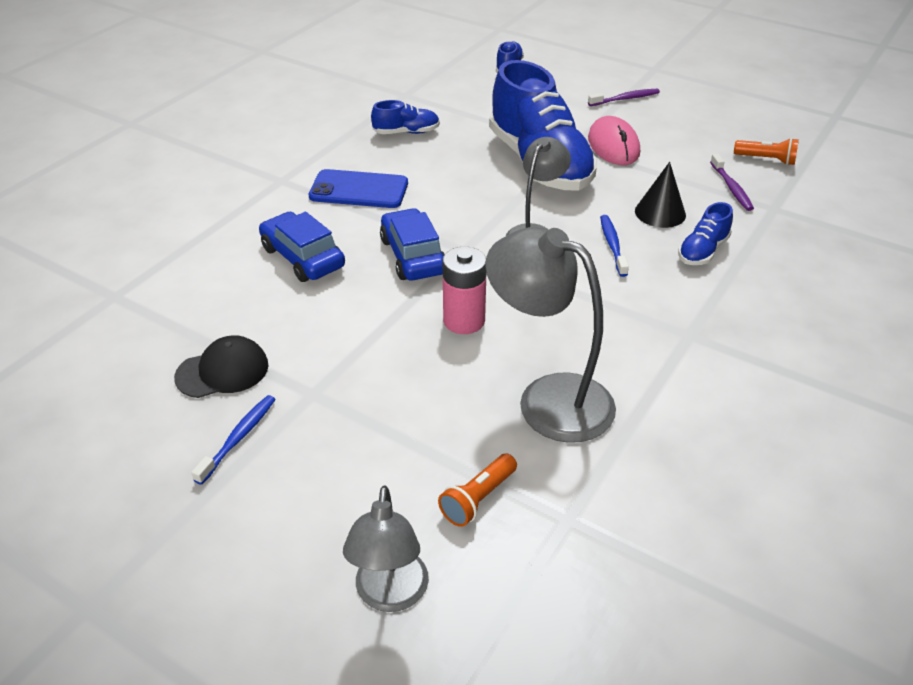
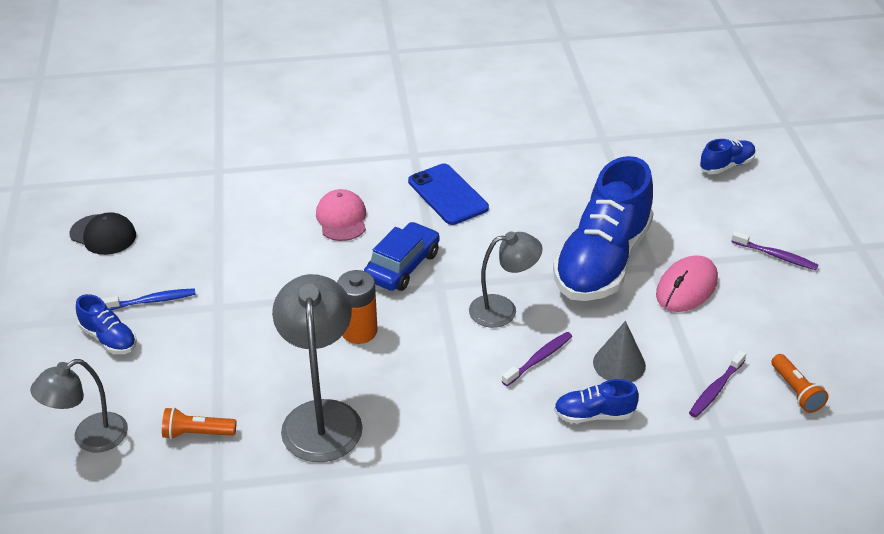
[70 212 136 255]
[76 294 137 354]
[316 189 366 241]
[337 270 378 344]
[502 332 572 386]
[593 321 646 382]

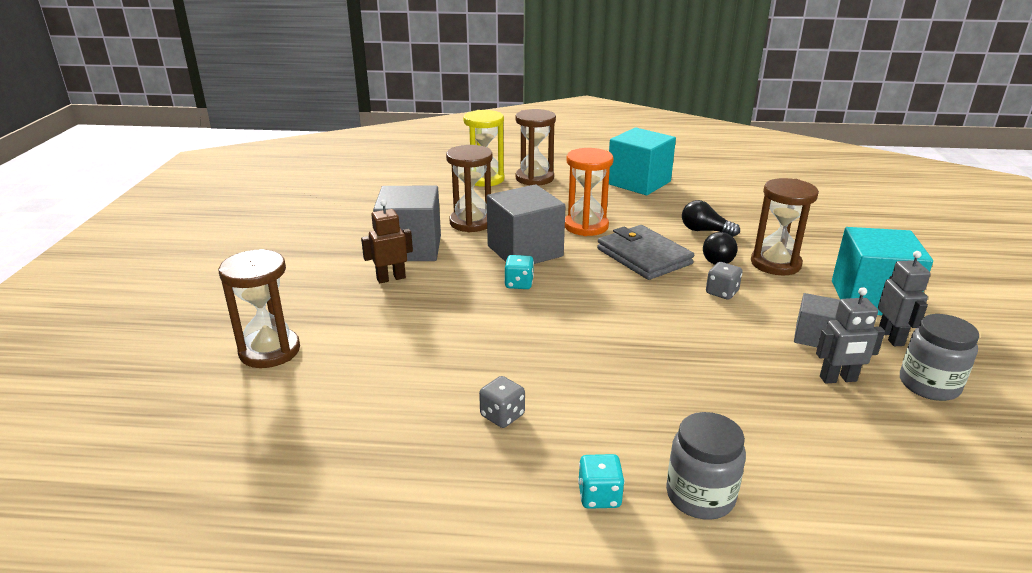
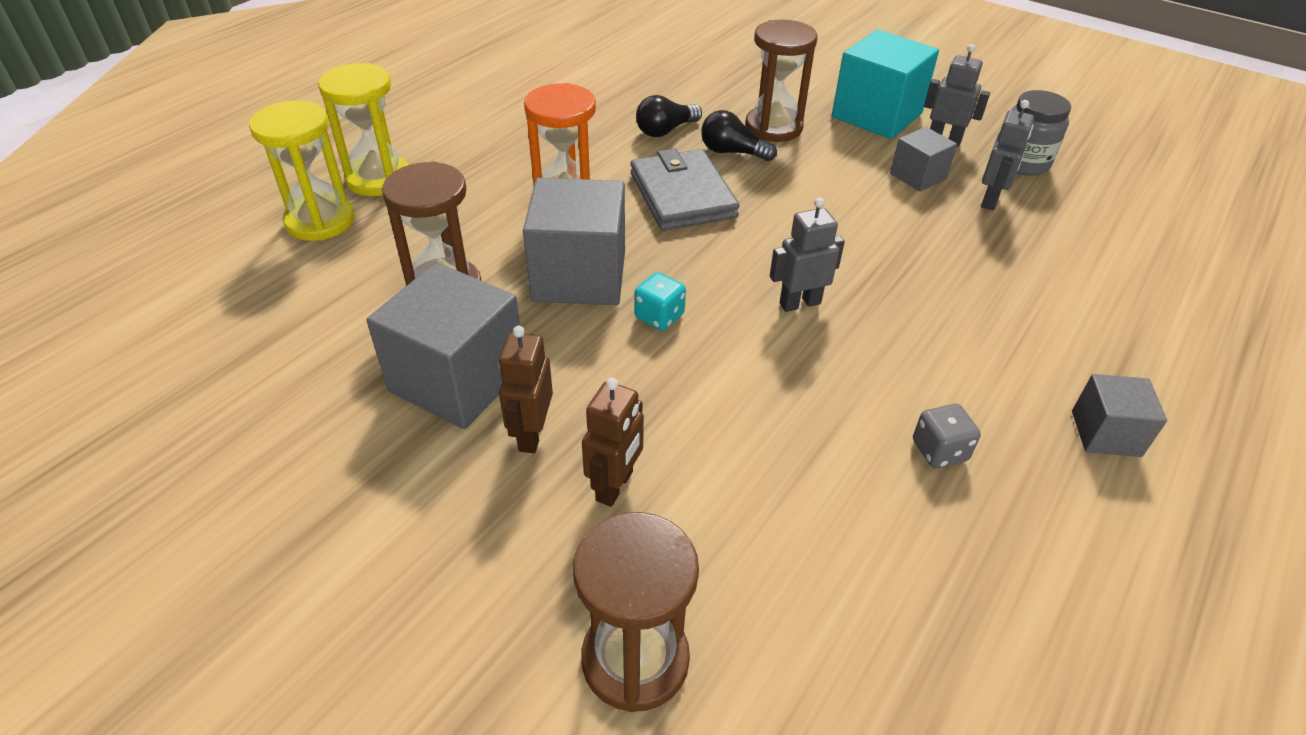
[609 127 676 195] (first image)
[666 412 746 520] (first image)
[706 262 743 300] (first image)
[582 378 644 507]
[770 198 845 312]
[1072 374 1167 457]
[318 63 408 196]
[631 148 740 231]
[701 110 777 161]

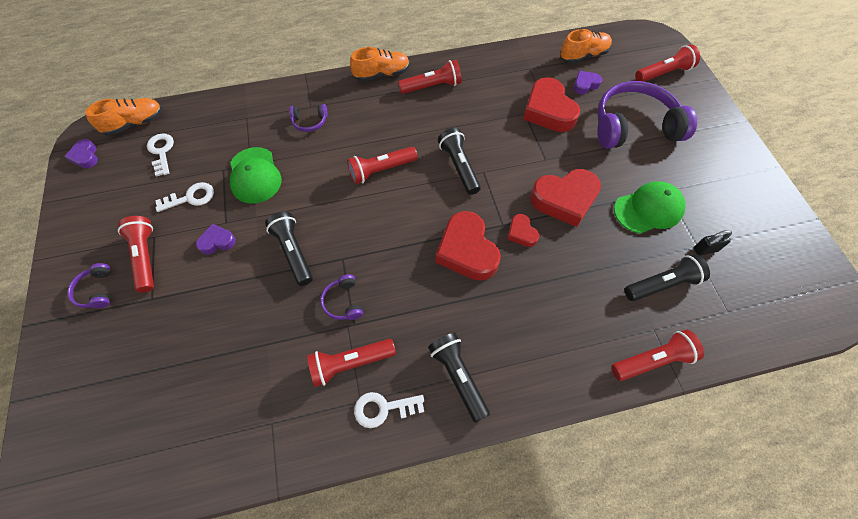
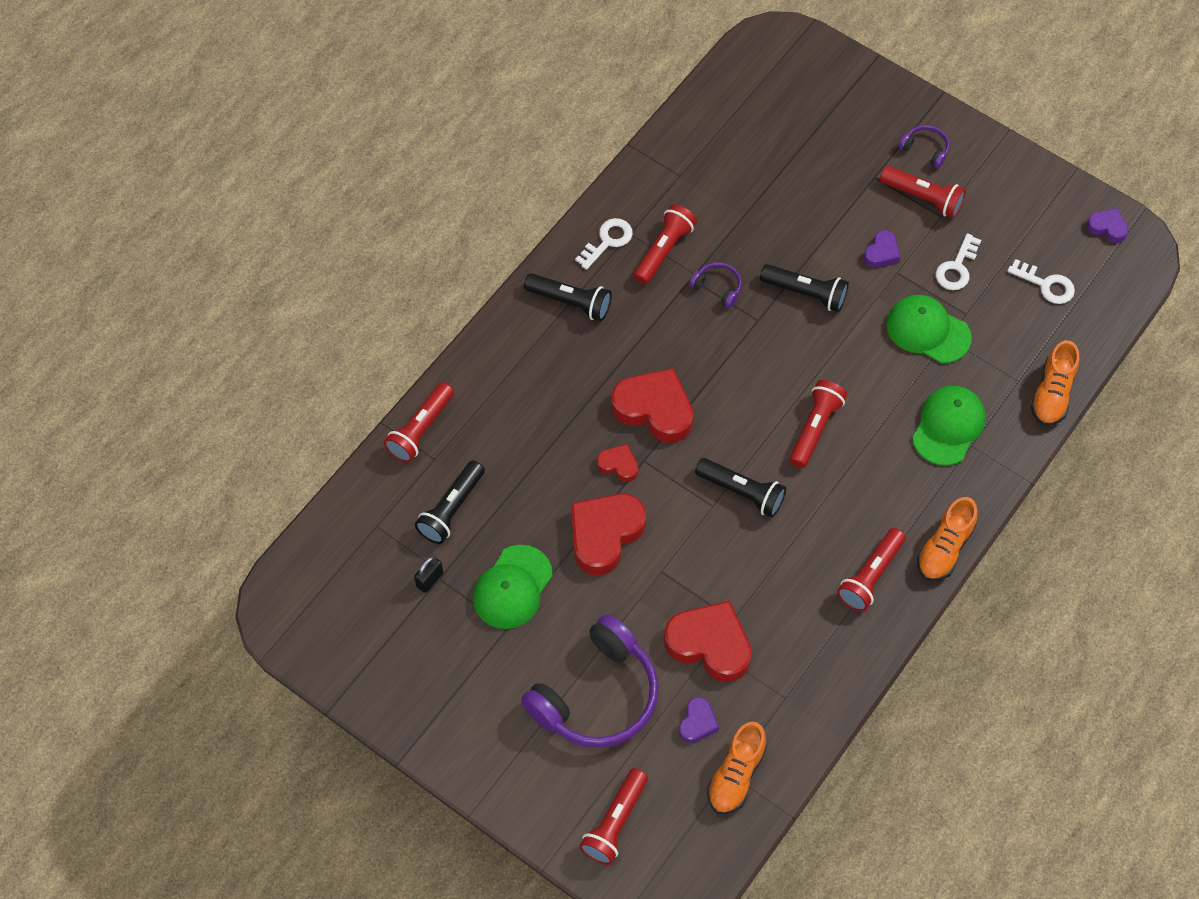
[1030 340 1079 426]
[912 386 985 466]

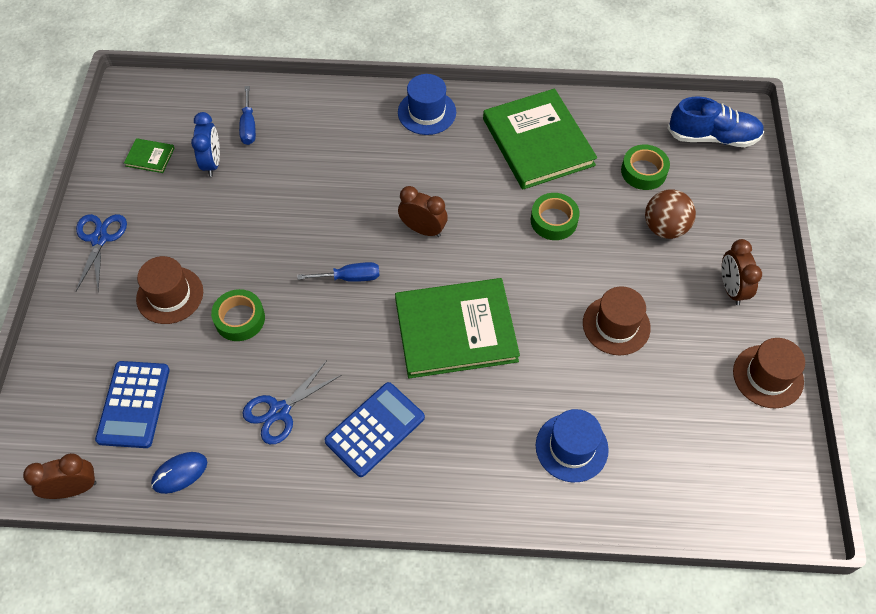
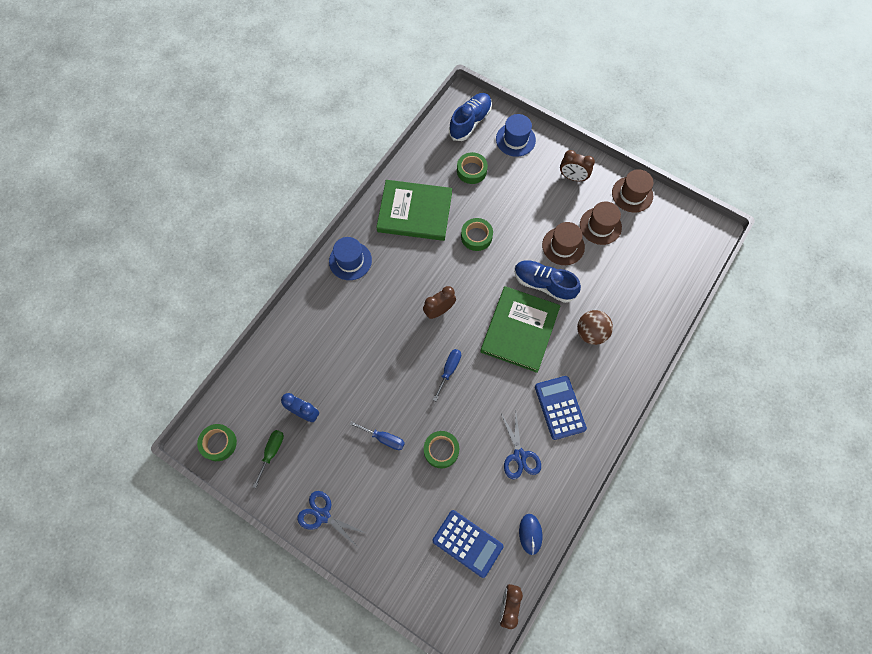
[197 424 237 461]
[514 260 581 303]
[580 202 622 245]
[350 421 405 450]
[496 114 536 157]
[577 310 613 345]
[252 430 284 488]

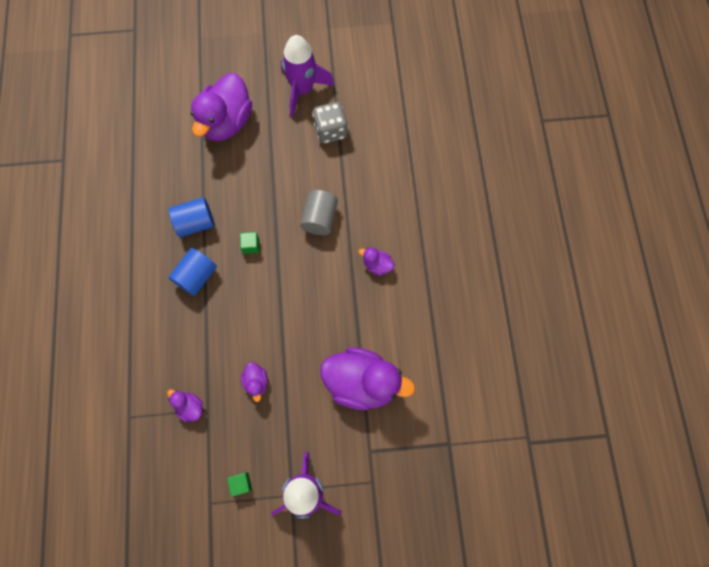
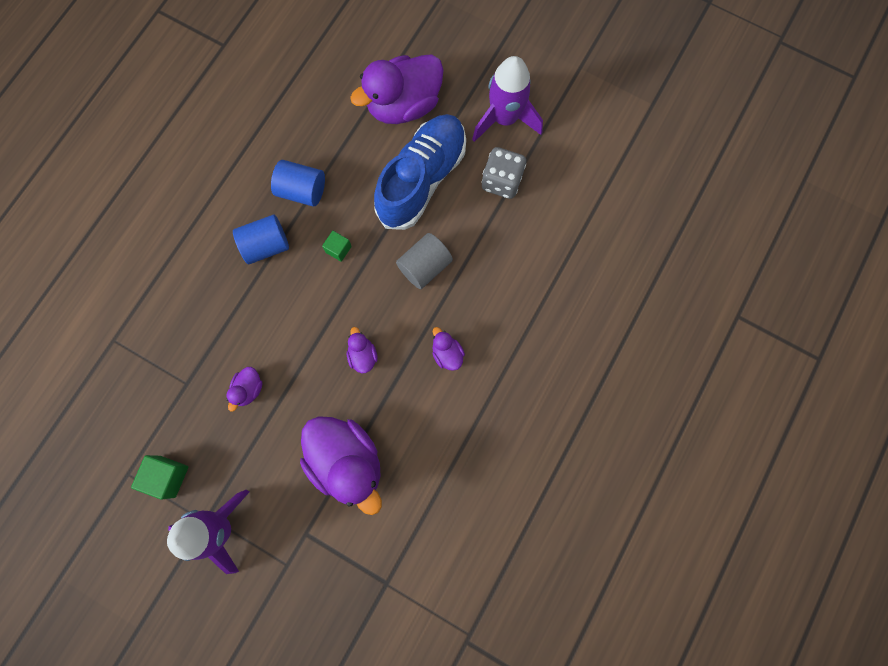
[374 114 466 230]
[347 327 378 373]
[131 455 188 500]

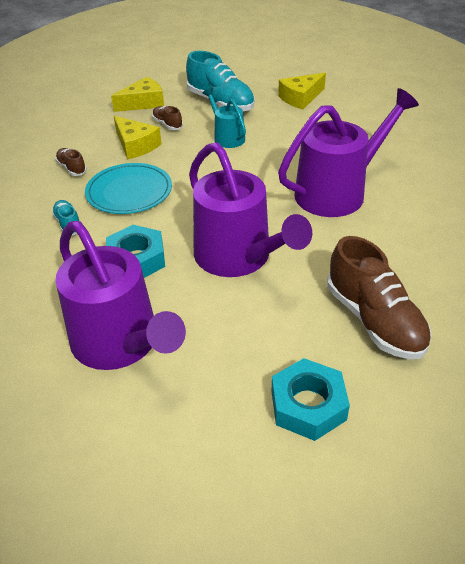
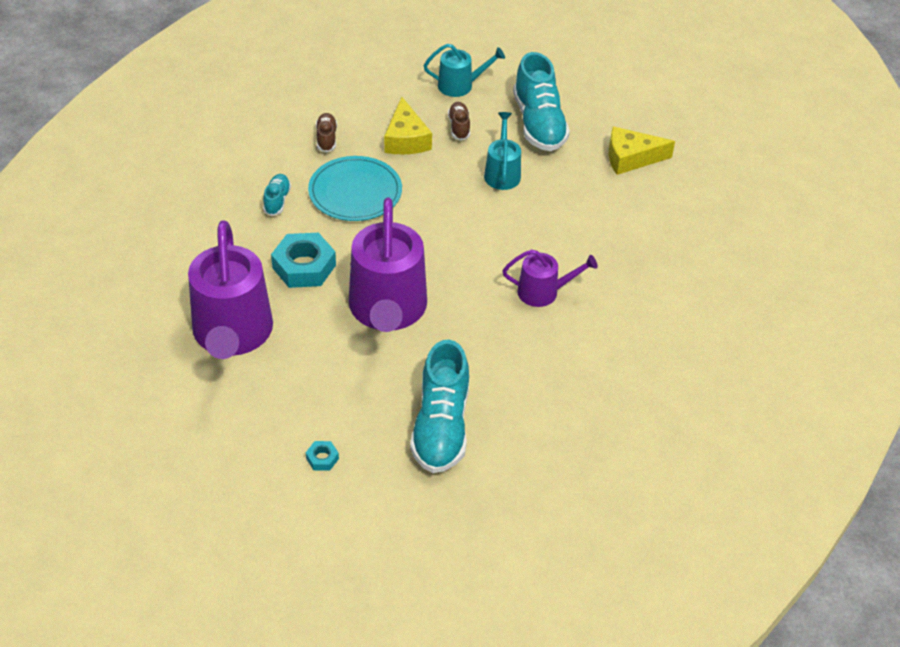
[424 44 505 97]
[410 340 469 473]
[306 441 339 471]
[502 249 598 307]

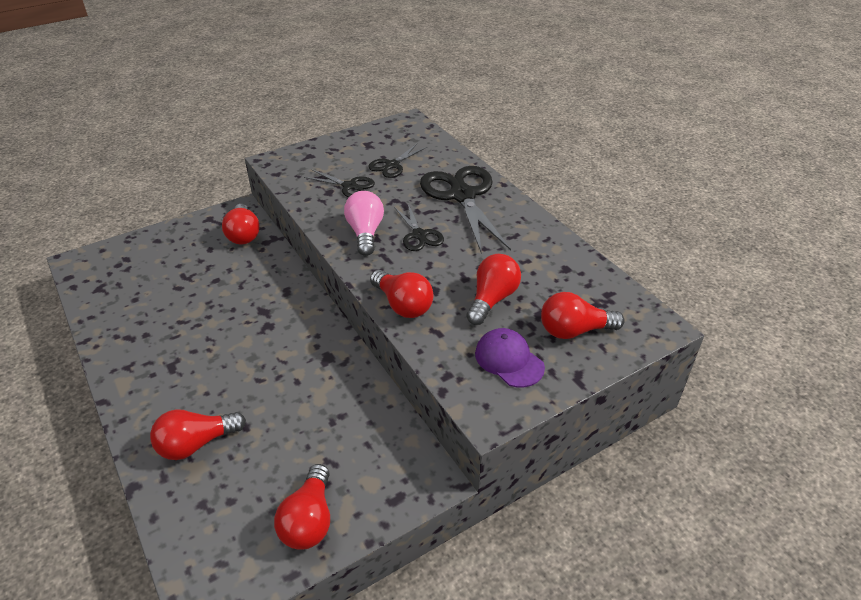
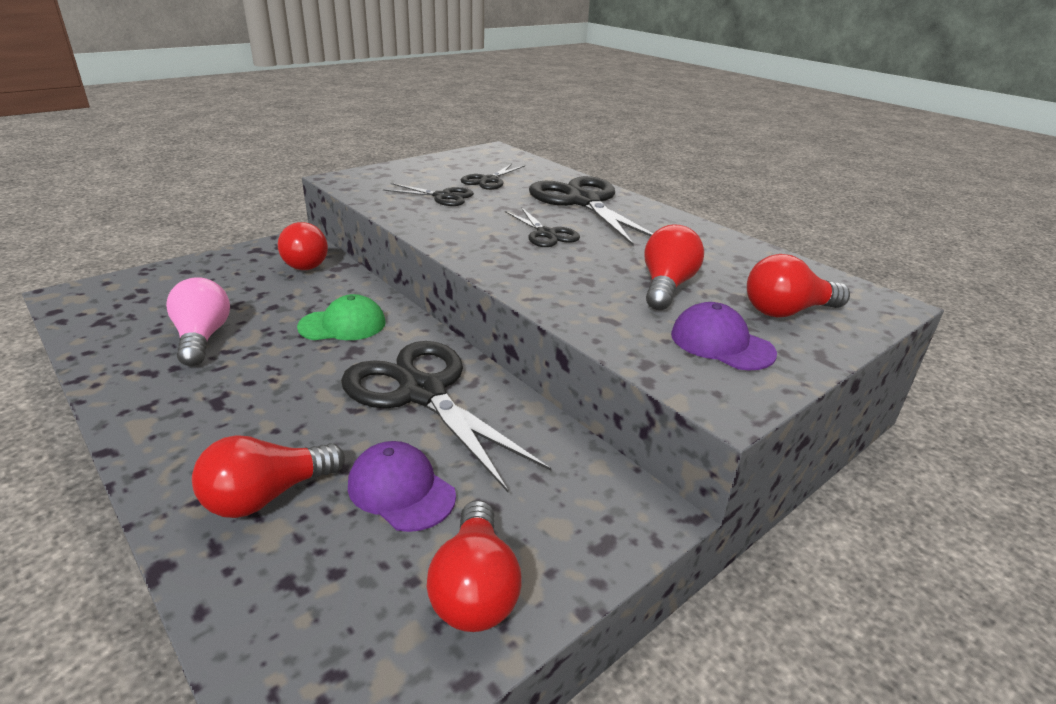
[370 270 433 318] (first image)
[297 294 386 340]
[341 341 551 492]
[348 441 456 532]
[166 277 230 366]

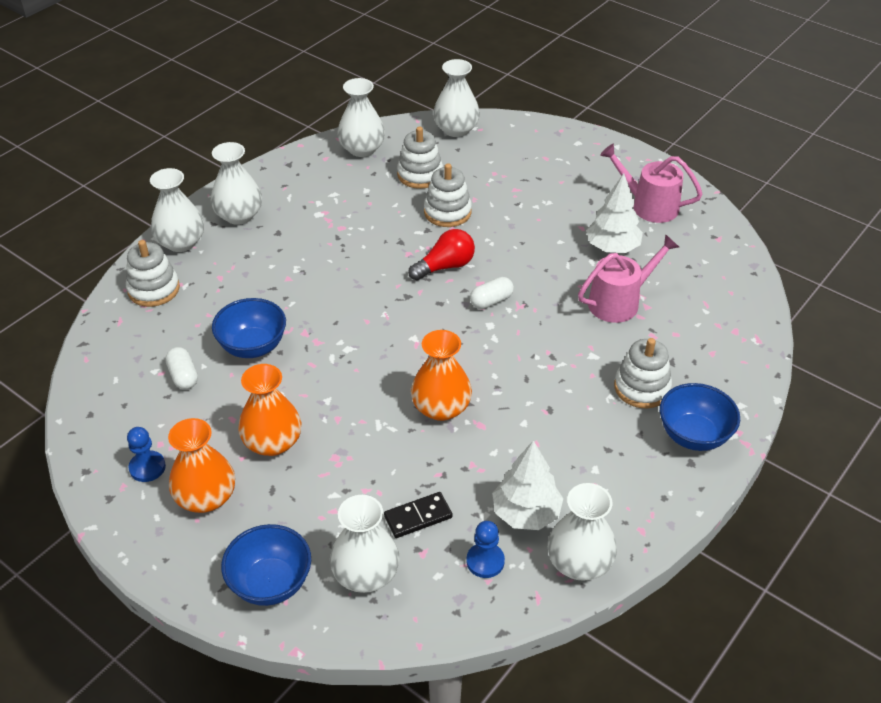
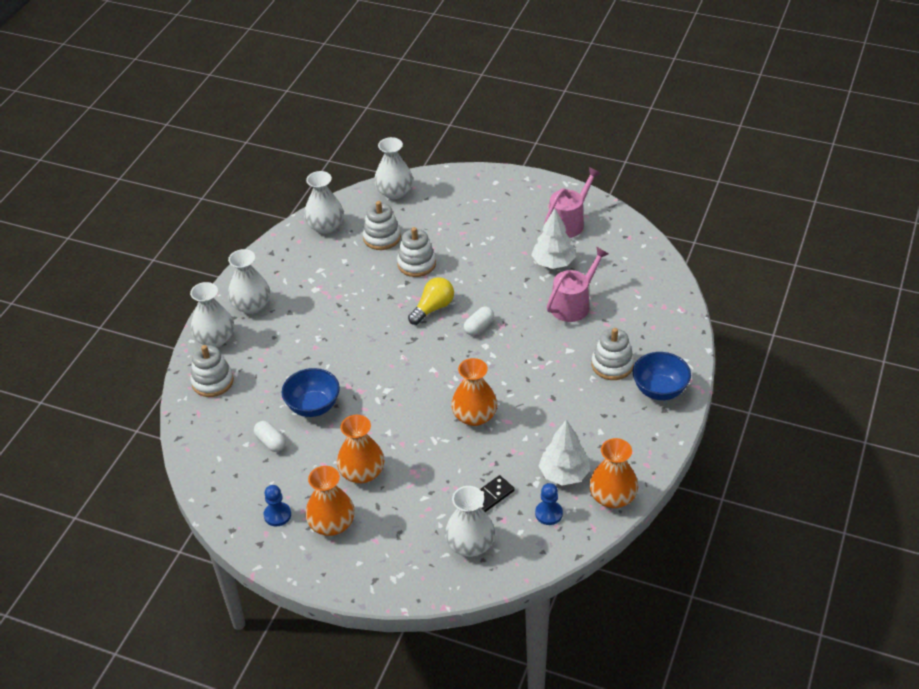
[221 524 311 606] (first image)
[408 277 454 325]
[589 438 638 508]
[544 167 601 238]

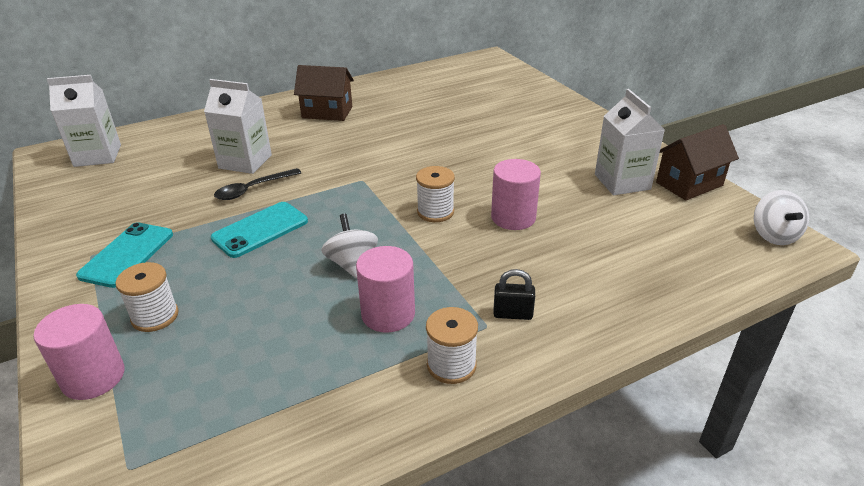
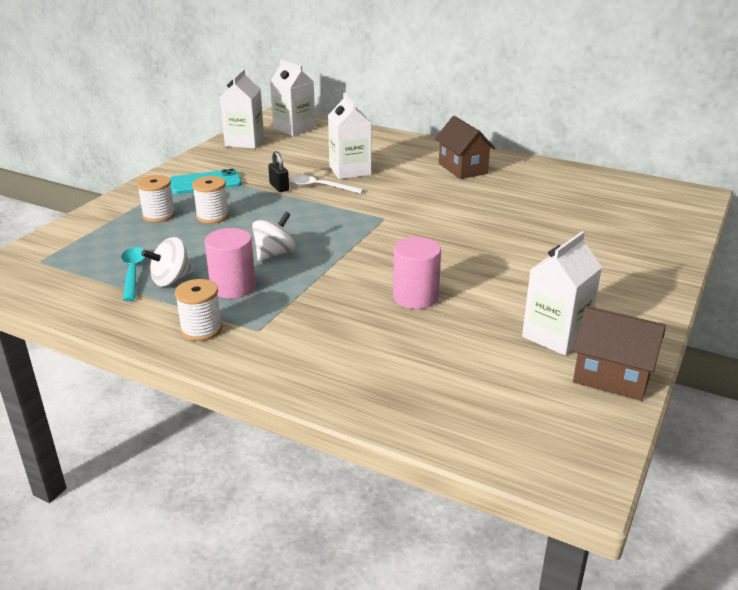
[34 304 125 400] (first image)
[211 202 308 258] (first image)
[121 247 146 301]
[220 69 264 148]
[192 176 229 224]
[268 151 289 192]
[141 237 194 287]
[289 175 364 194]

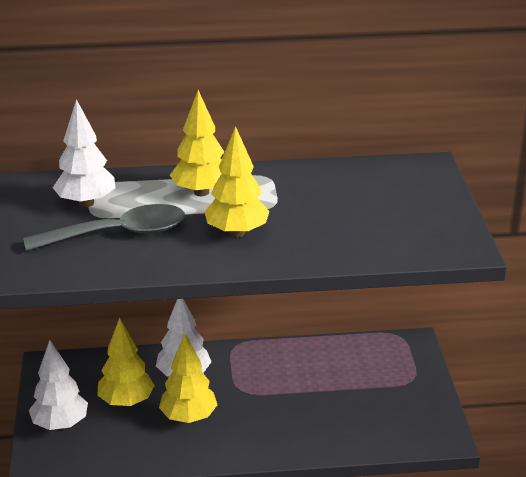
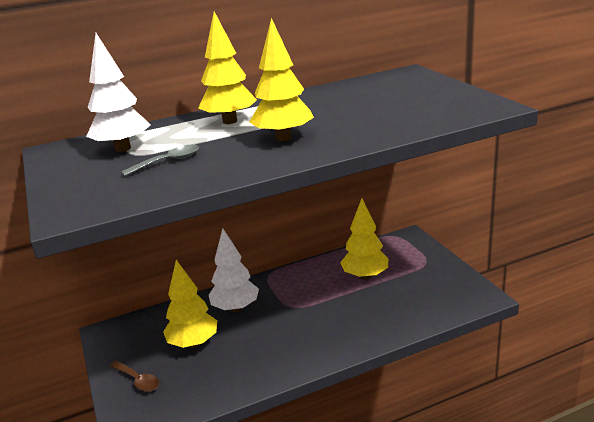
[340 198 388 280]
[110 361 159 392]
[121 145 199 176]

